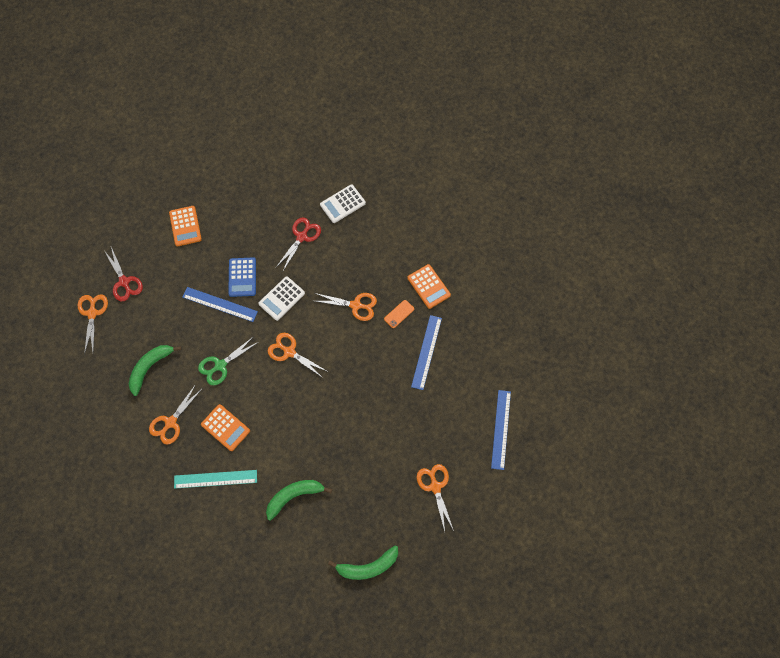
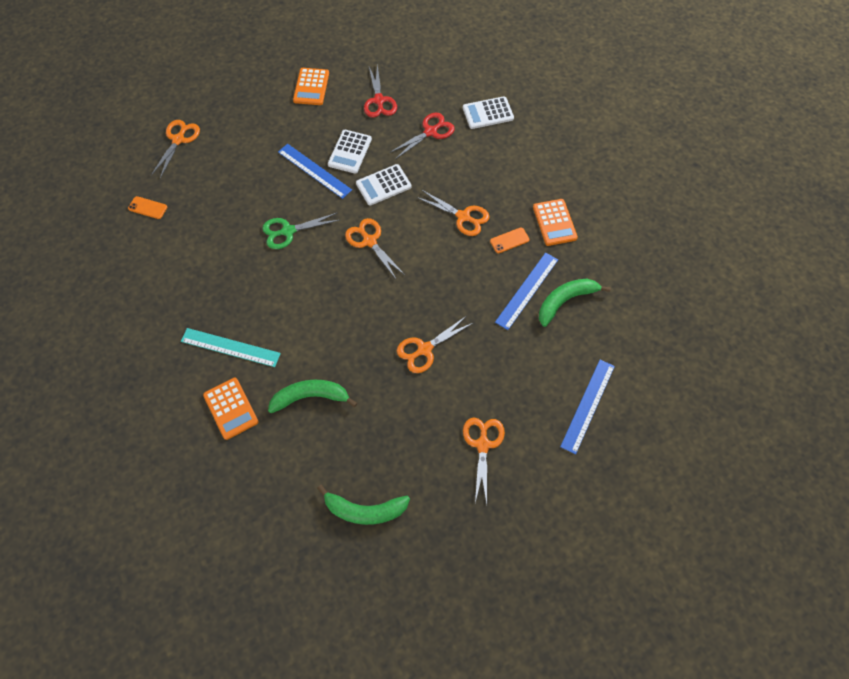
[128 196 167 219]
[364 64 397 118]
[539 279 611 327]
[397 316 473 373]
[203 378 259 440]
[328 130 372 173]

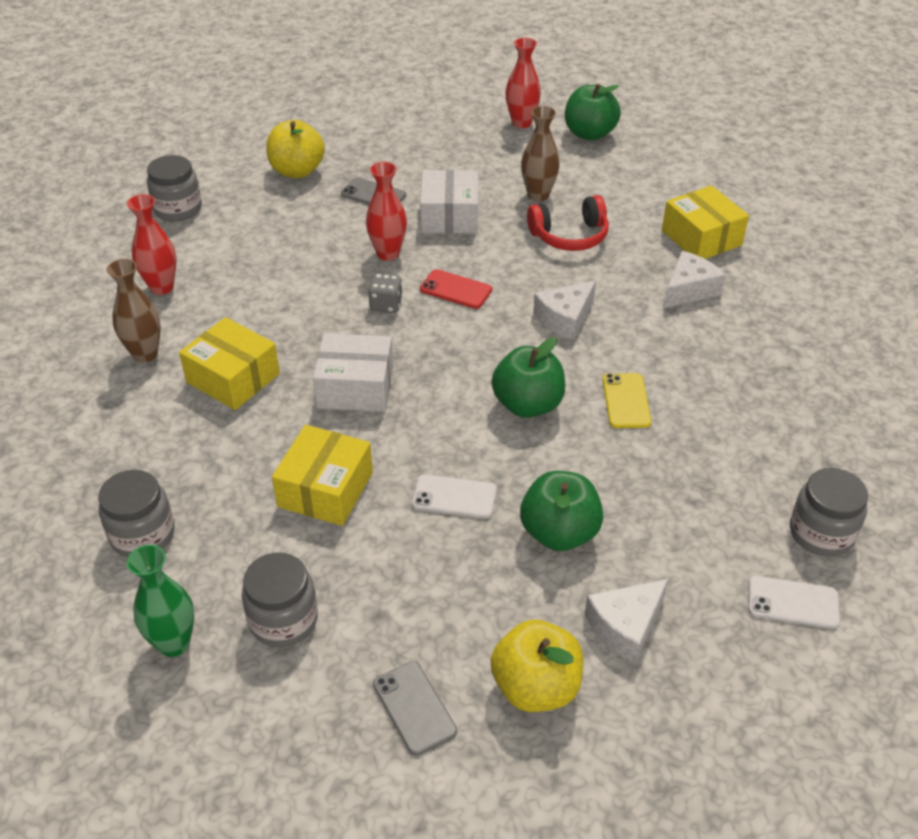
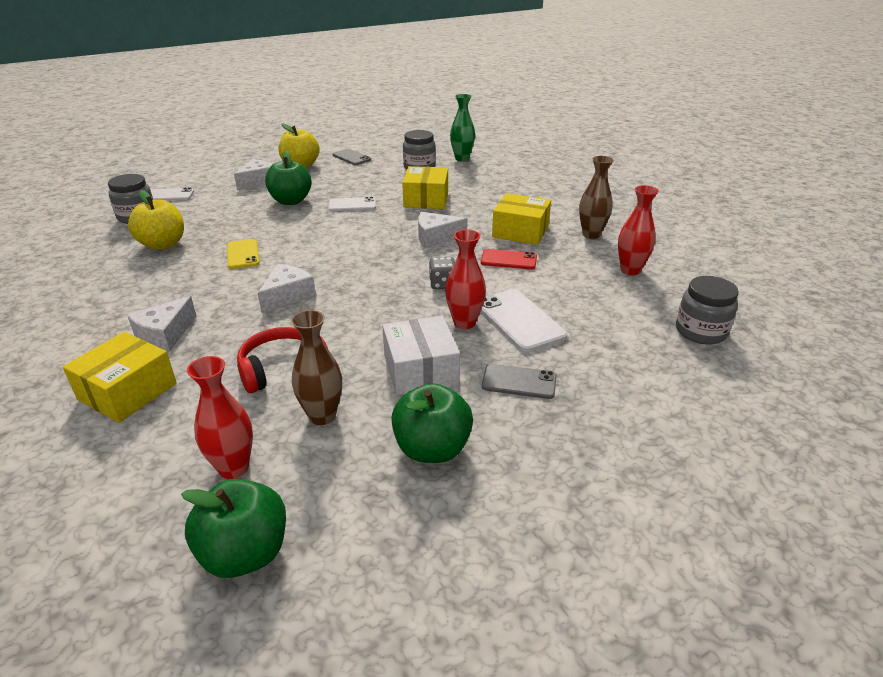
[98 470 175 558] (first image)
[481 289 567 352]
[128 190 184 250]
[481 249 537 270]
[391 383 473 463]
[187 356 253 479]
[418 212 467 248]
[63 332 177 423]

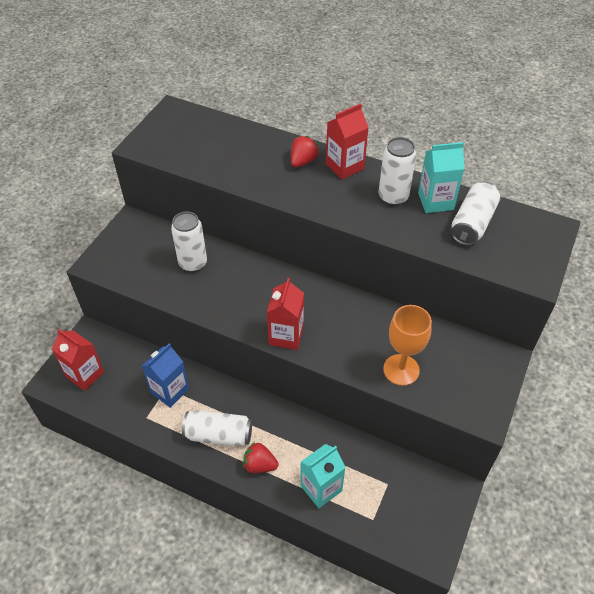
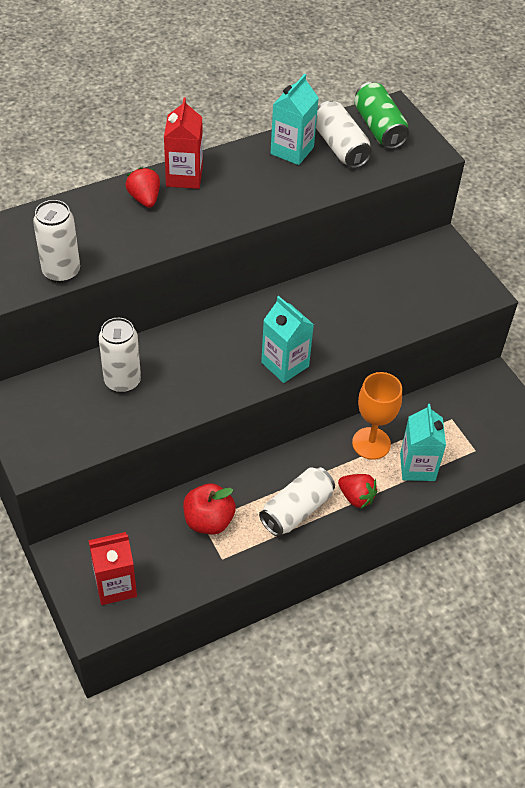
[354 82 409 149]
[33 200 80 283]
[352 372 402 460]
[183 483 236 534]
[261 296 314 383]
[338 474 377 508]

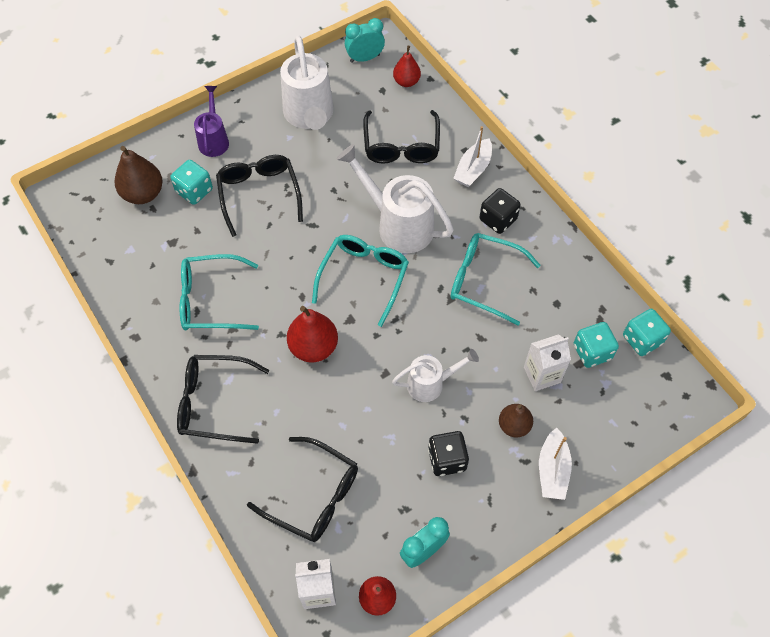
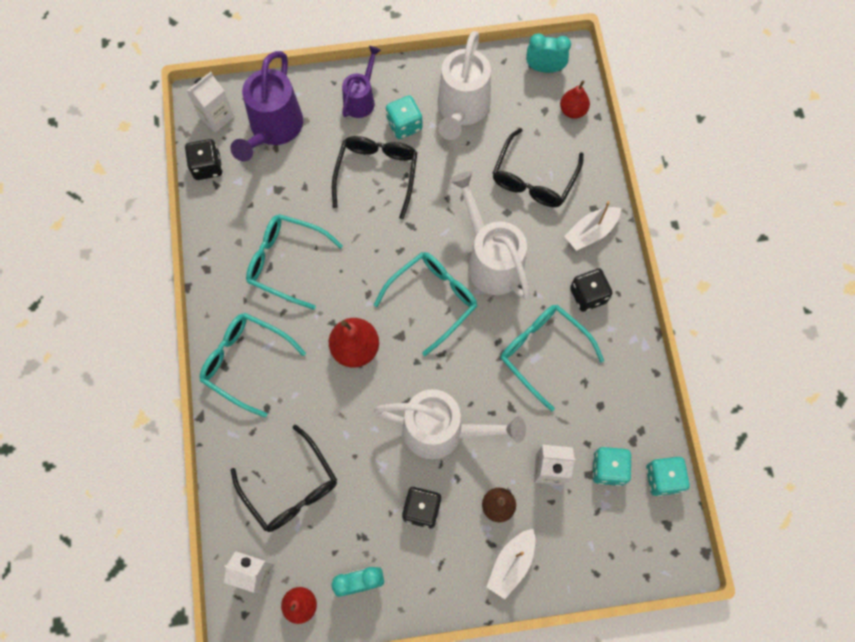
[185 139 222 180]
[187 72 234 133]
[386 95 422 139]
[230 51 303 162]
[200 313 306 418]
[374 389 526 459]

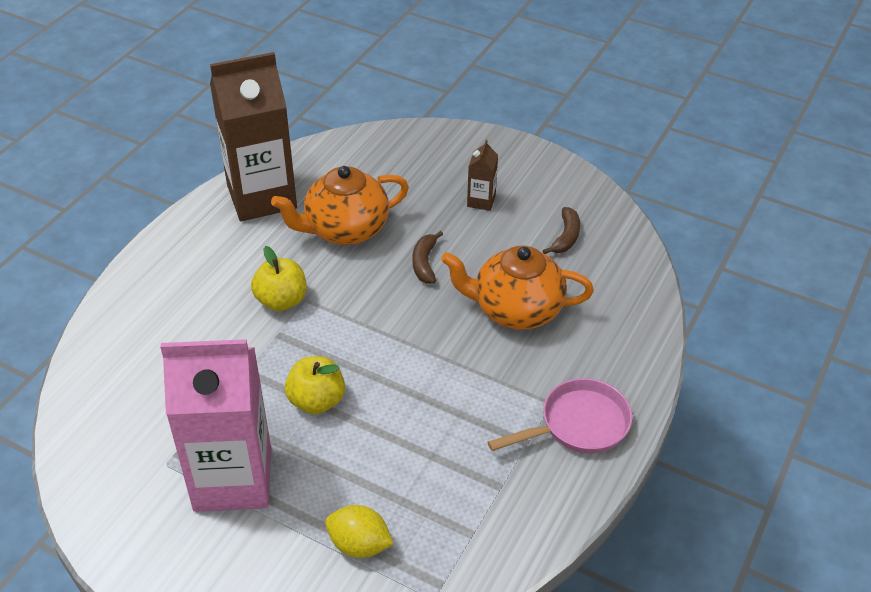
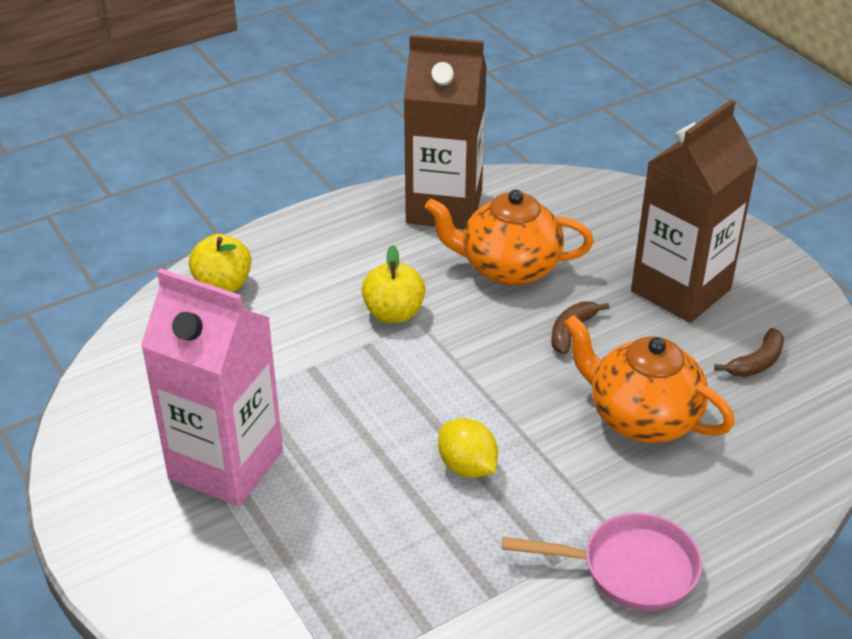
[189 234 252 292]
[438 418 498 478]
[631 100 758 323]

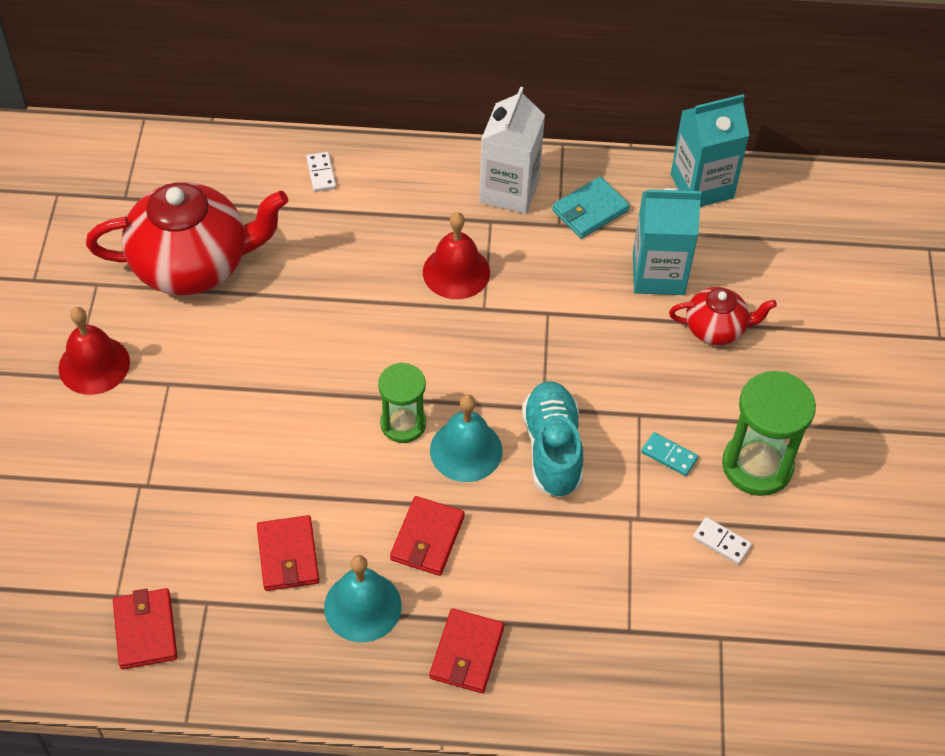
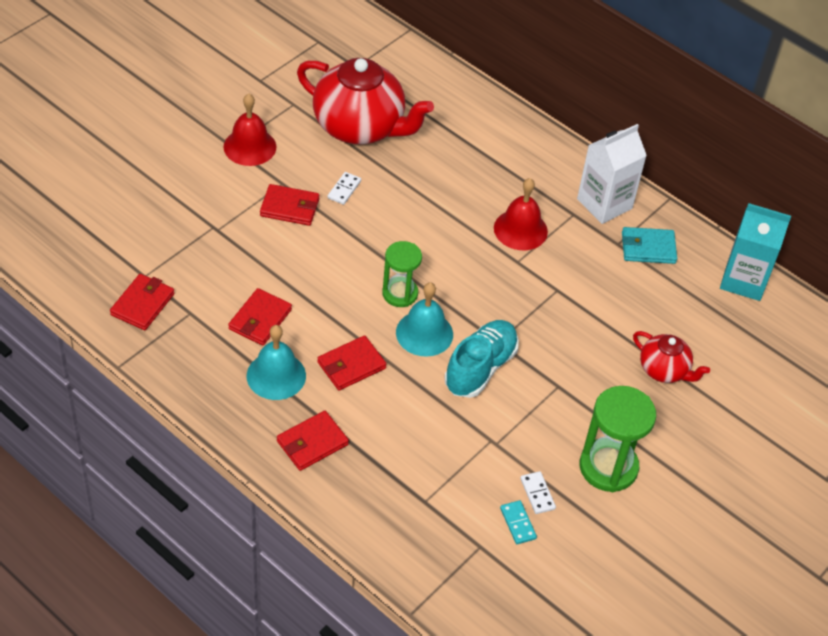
[633 188 702 295] (first image)
[260 184 319 226]
[328 172 361 205]
[500 500 537 544]

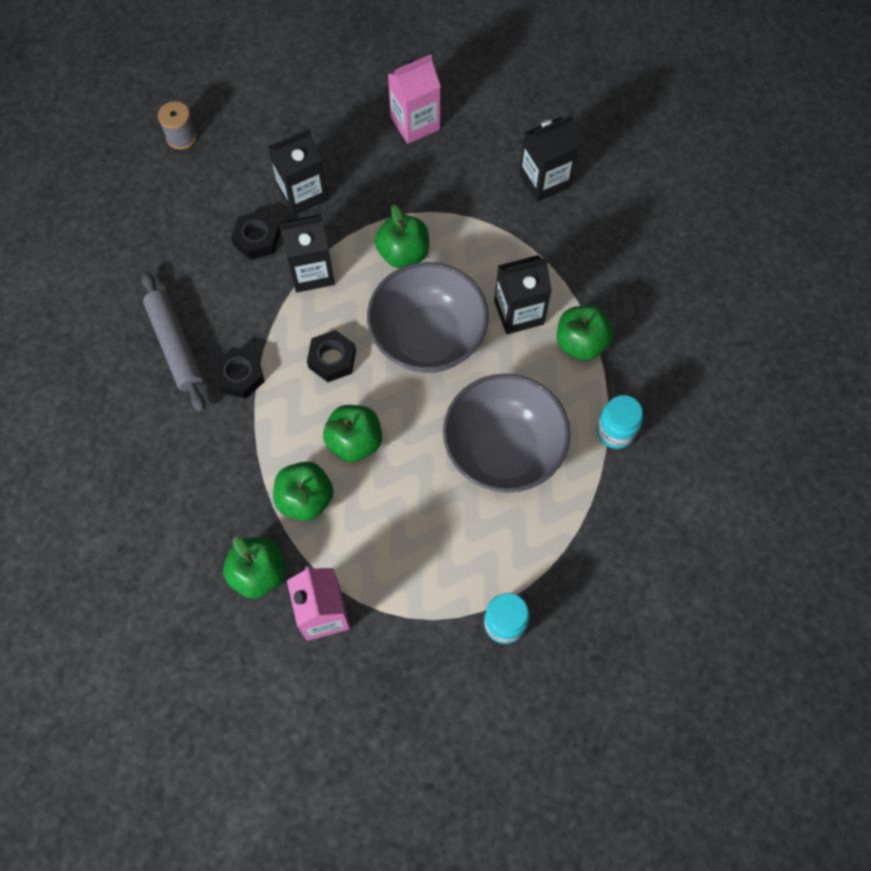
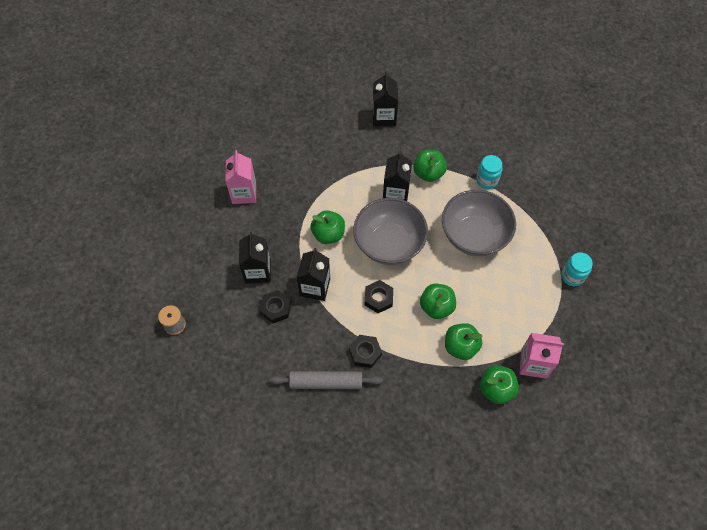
[372 72 398 127]

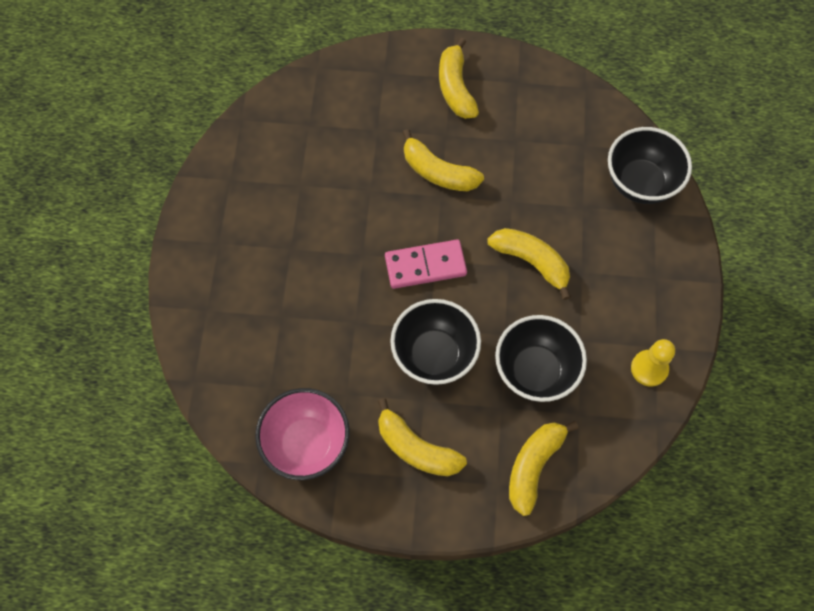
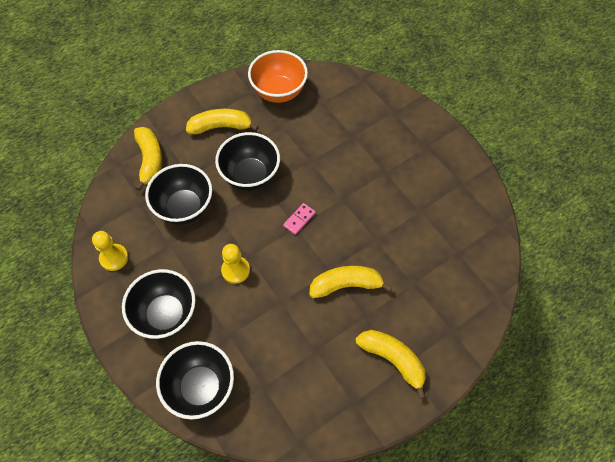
[122 269 196 339]
[221 244 250 284]
[248 50 308 103]
[283 203 316 235]

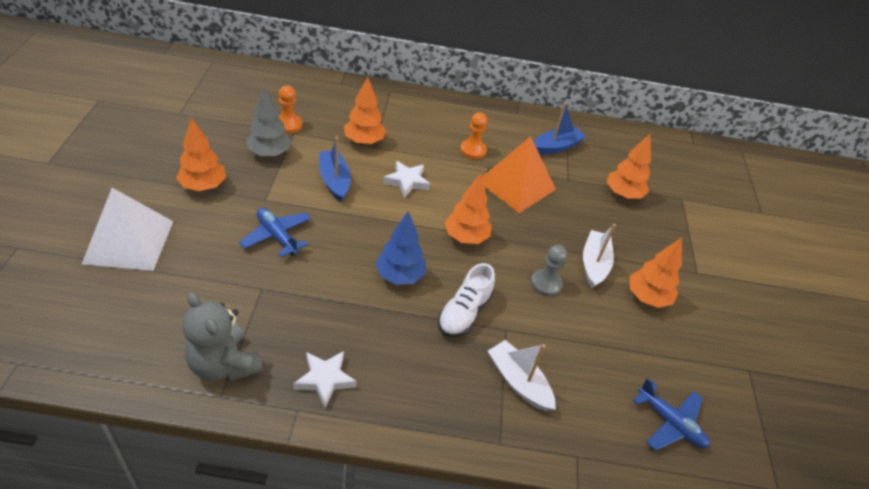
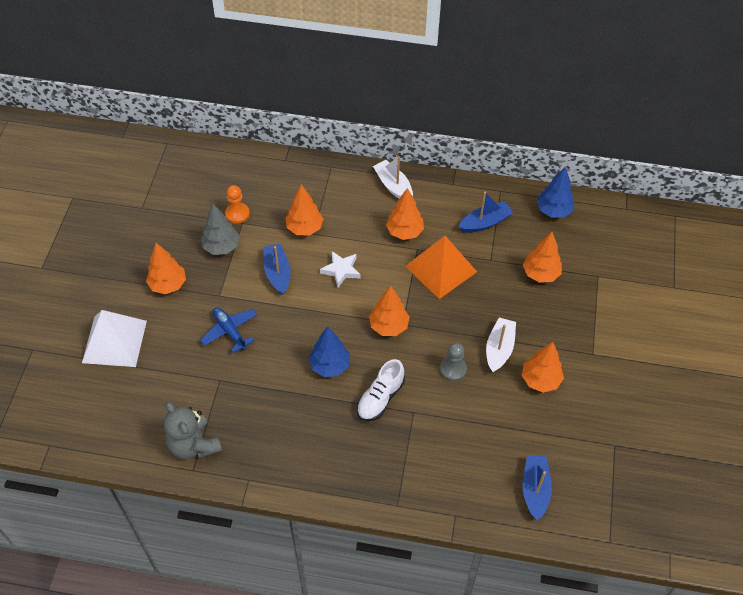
[293 351 357 408] (first image)
[537 167 574 218]
[373 156 413 198]
[386 188 424 240]
[522 455 552 521]

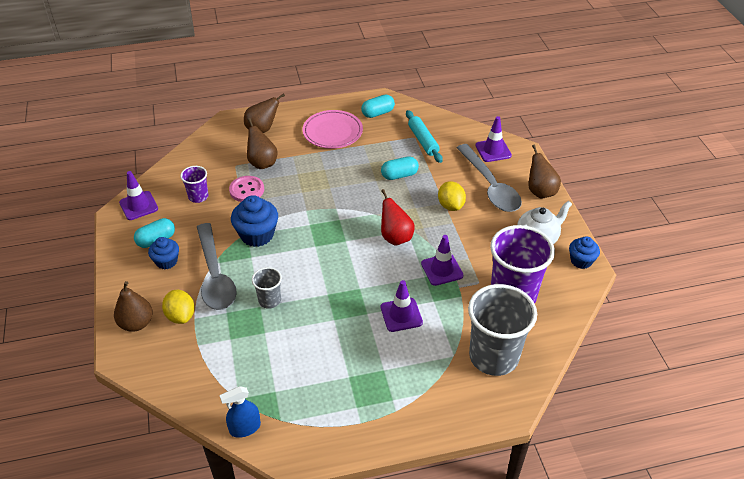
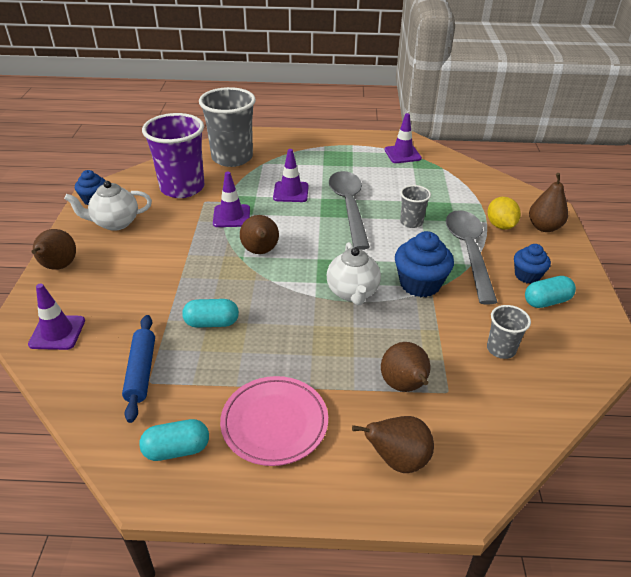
[219 386 261 438] (first image)
[229 176 264 202] (first image)
[438 181 466 211] (first image)
[327 242 381 305]
[384 113 422 163]
[329 171 370 250]
[487 305 531 359]
[240 215 279 254]
[122 315 155 423]

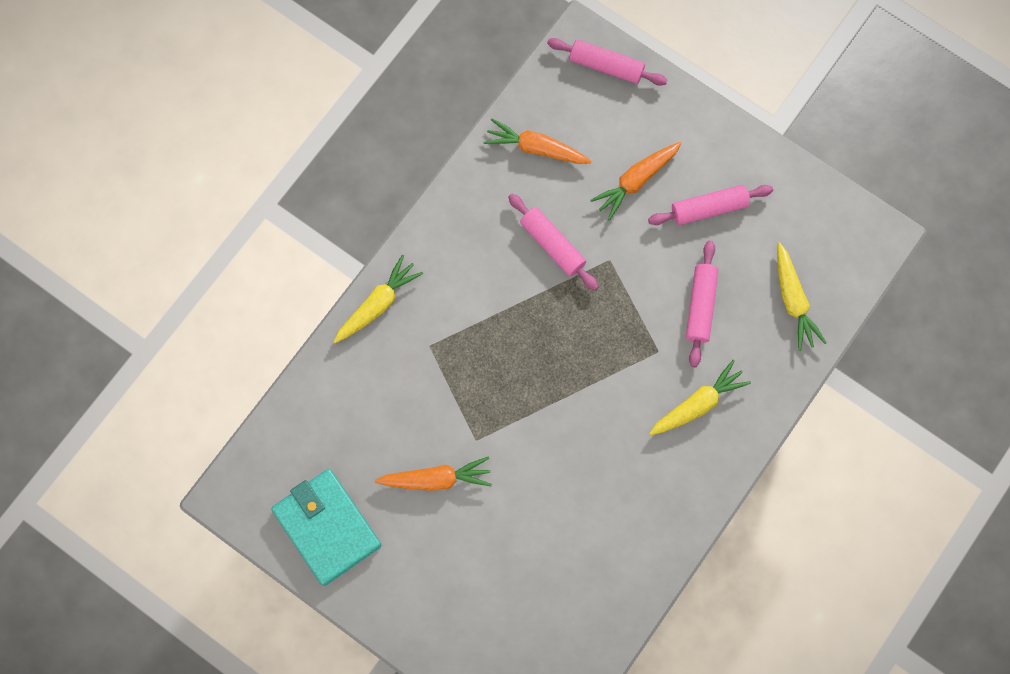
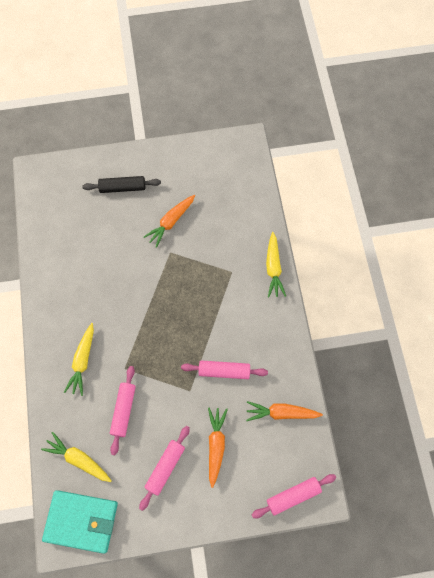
[82 176 161 193]
[42 490 118 554]
[246 401 323 421]
[110 366 136 455]

